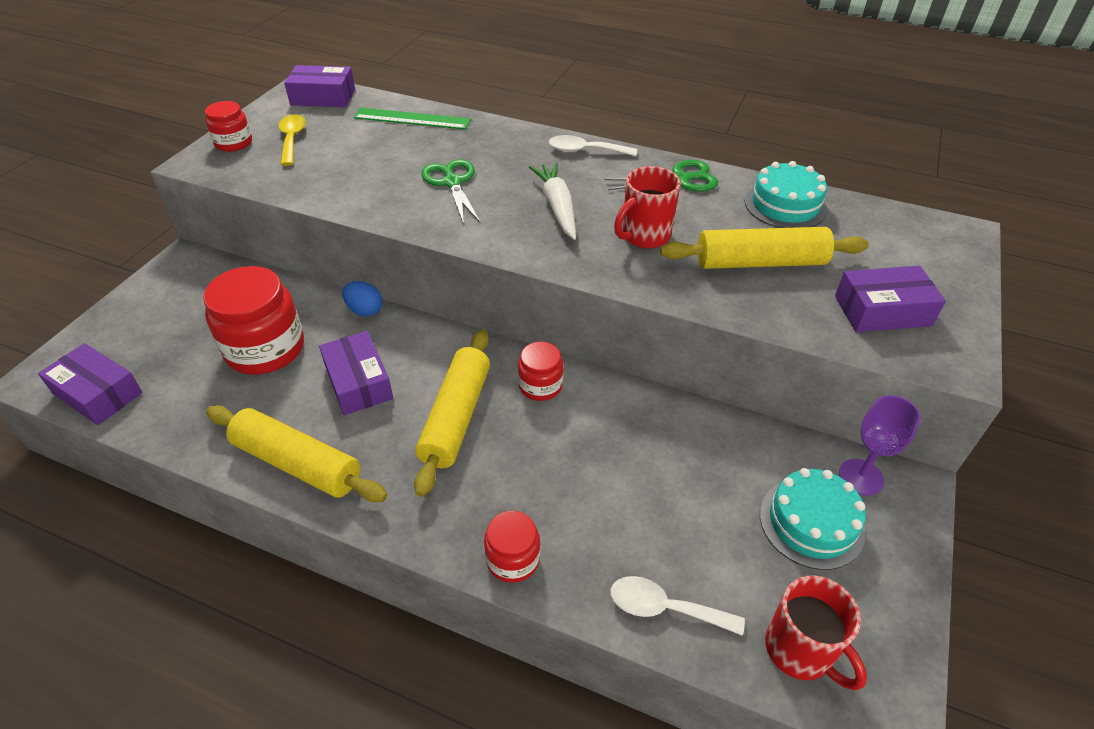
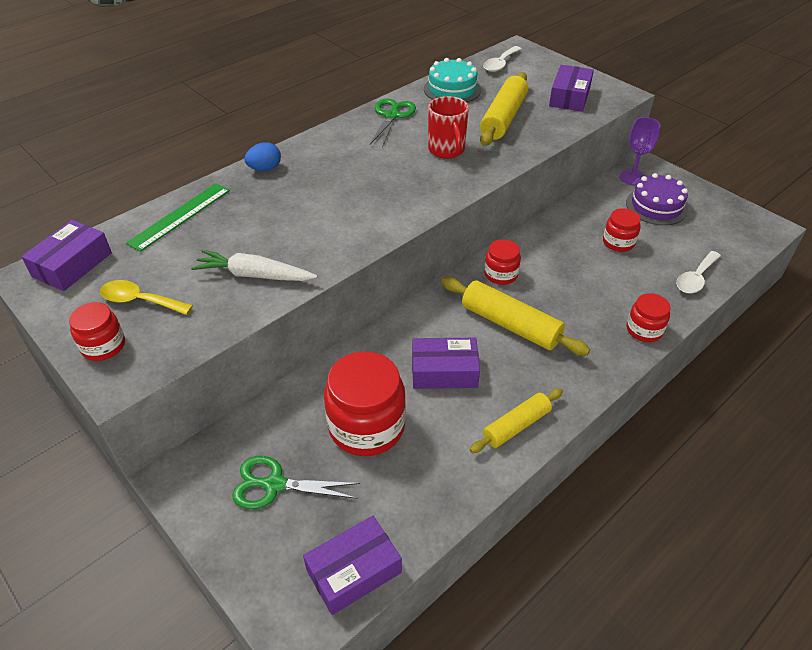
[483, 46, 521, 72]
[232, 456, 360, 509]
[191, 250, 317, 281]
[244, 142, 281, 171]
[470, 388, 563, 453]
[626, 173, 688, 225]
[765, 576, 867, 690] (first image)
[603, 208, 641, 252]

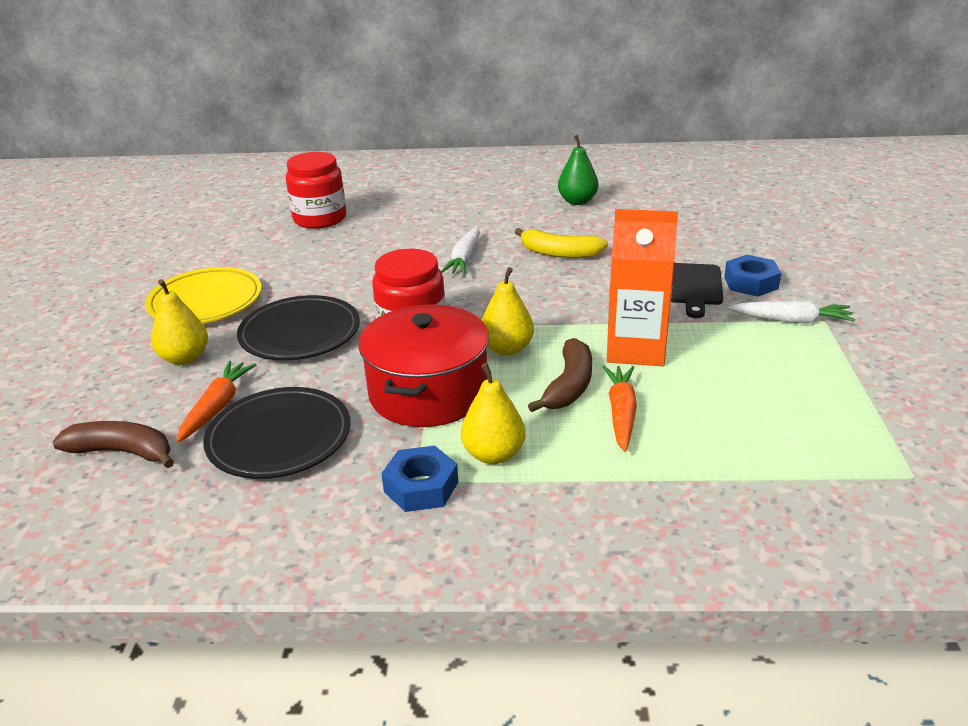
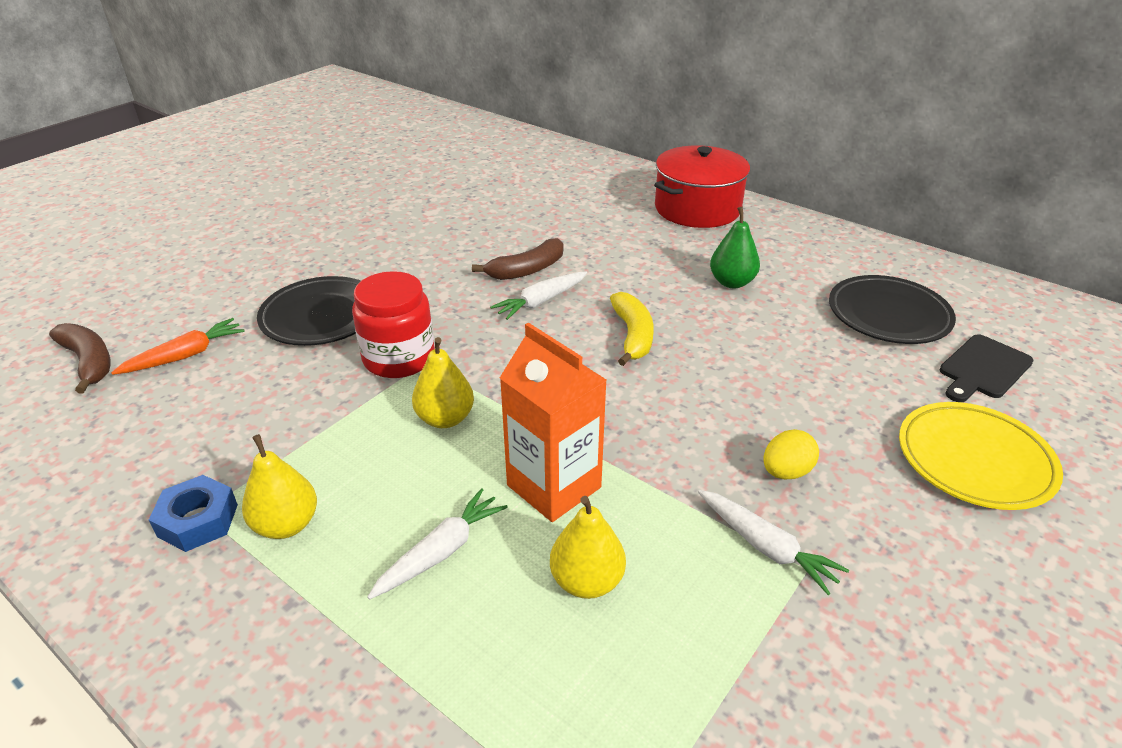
[286, 152, 346, 229] (first image)
[610, 292, 654, 366]
[763, 429, 819, 479]
[939, 334, 1034, 402]
[899, 402, 1063, 510]
[550, 496, 626, 599]
[654, 145, 750, 228]
[472, 238, 564, 280]
[367, 488, 508, 599]
[829, 275, 956, 344]

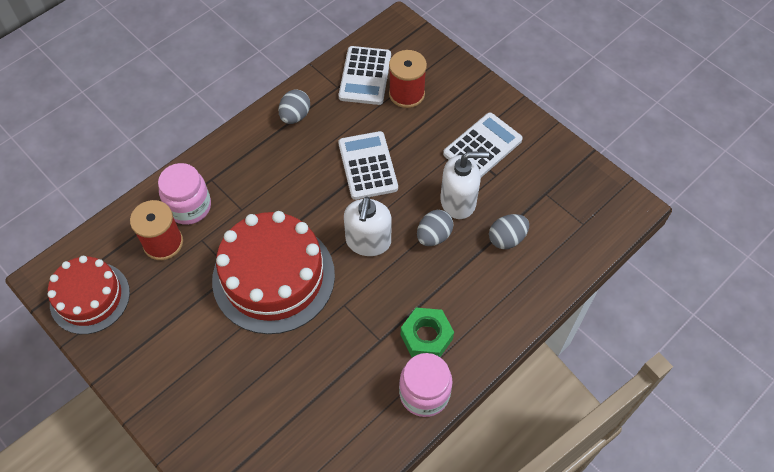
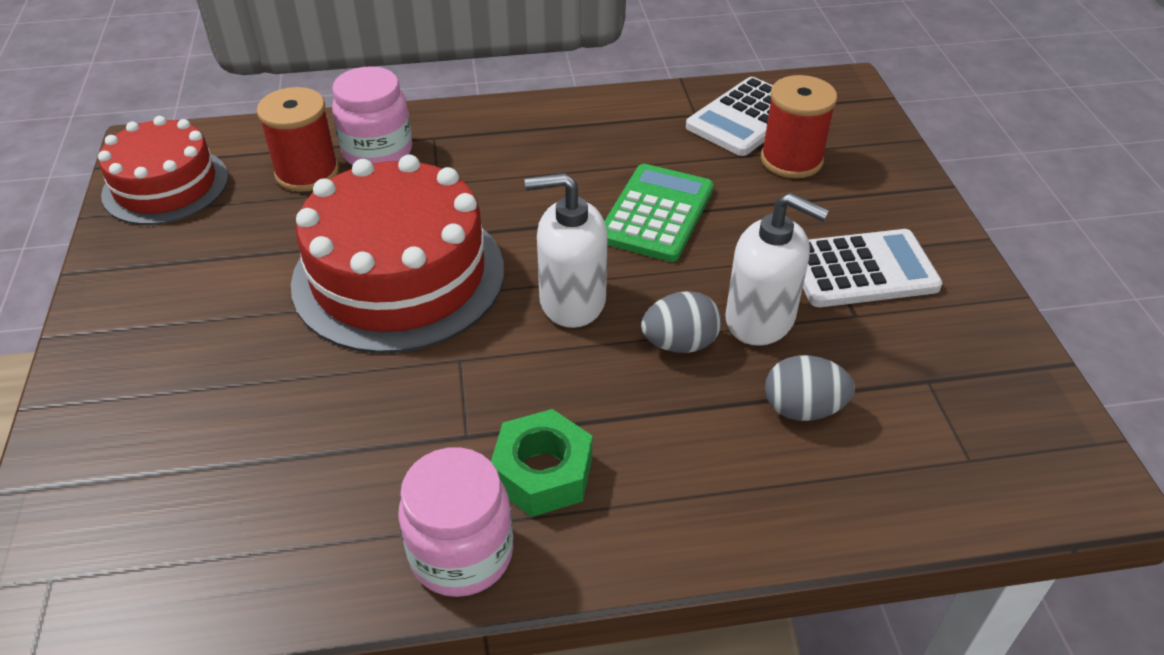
[278, 89, 310, 124] (first image)
[605, 164, 714, 262]
[525, 173, 608, 328]

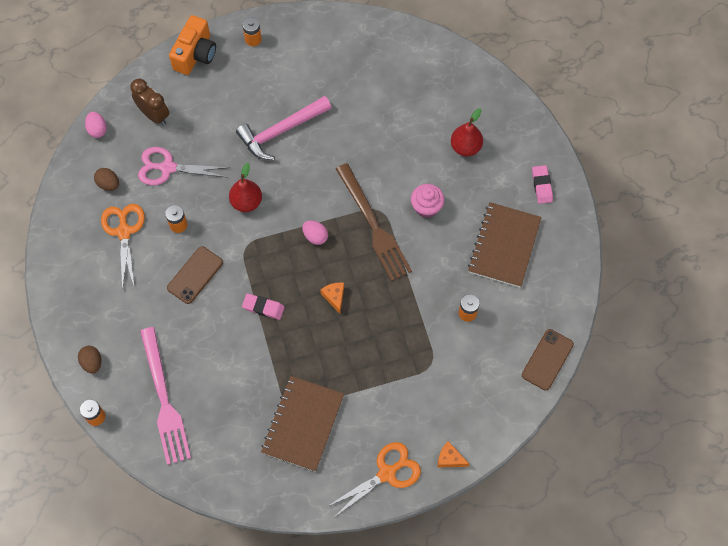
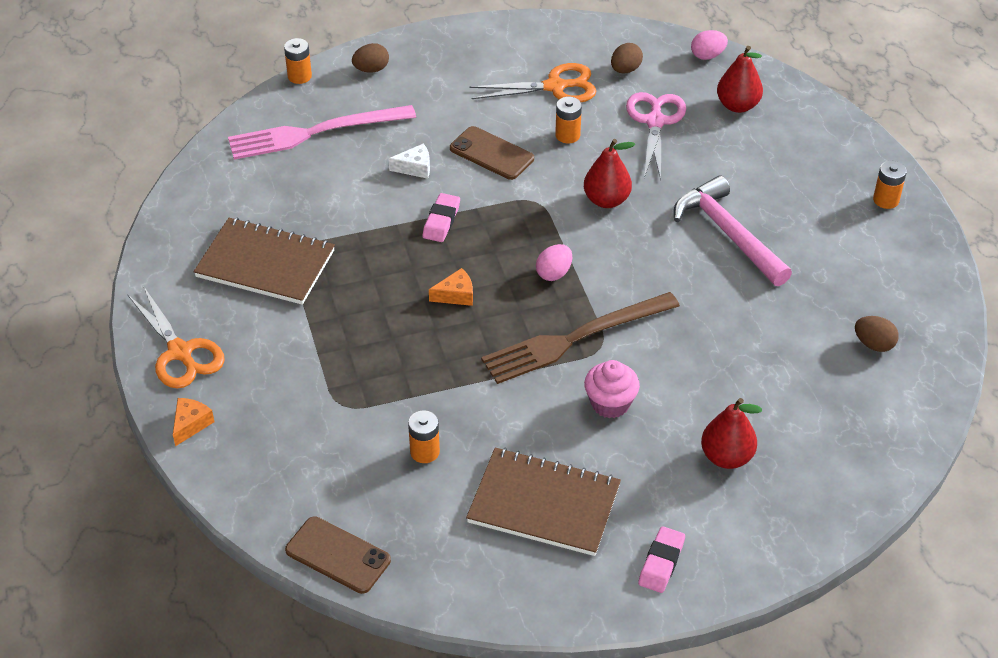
[169, 15, 216, 75] (first image)
[717, 46, 763, 113]
[638, 526, 685, 593]
[389, 144, 430, 179]
[855, 316, 899, 352]

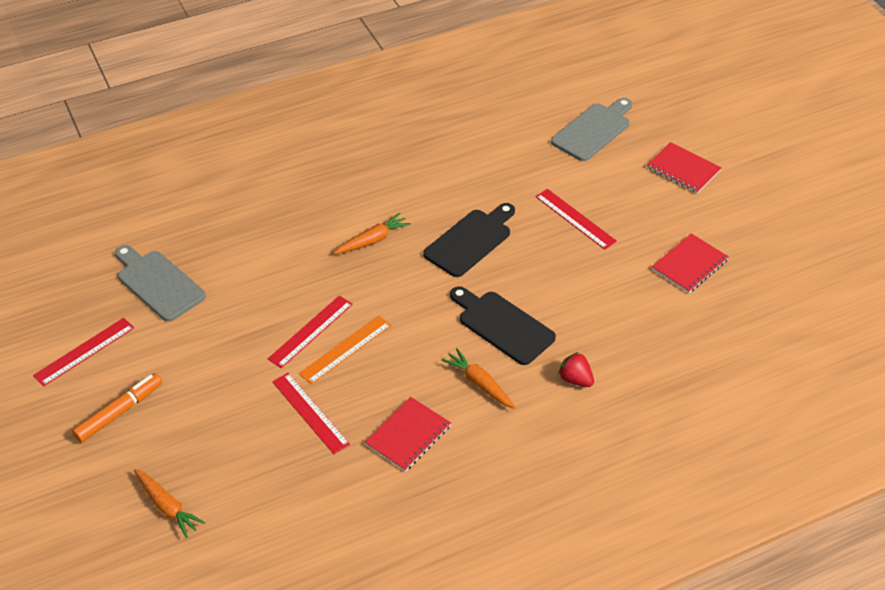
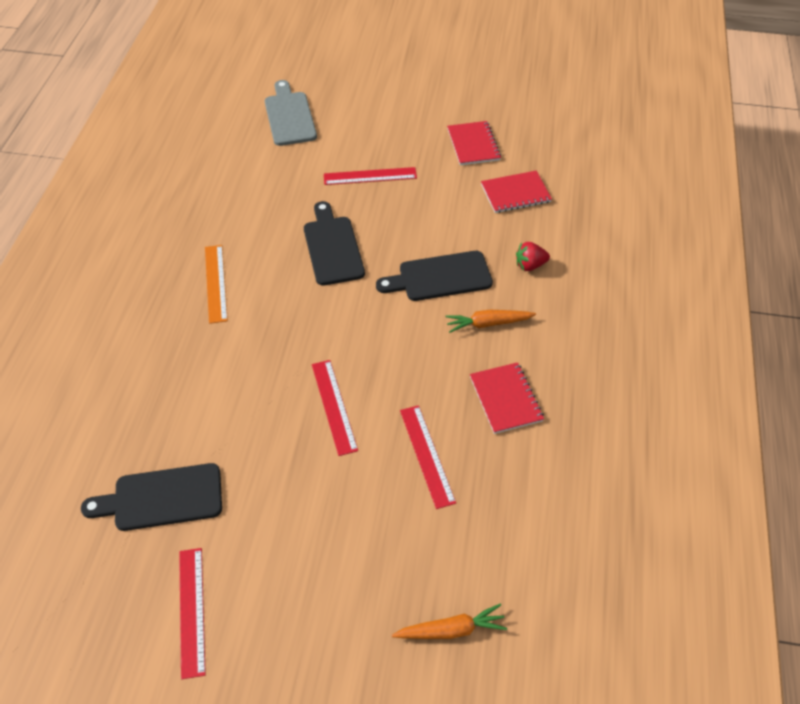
[481, 171, 552, 213]
[334, 213, 411, 254] (first image)
[81, 463, 222, 531]
[205, 245, 228, 324]
[72, 373, 162, 443] (first image)
[400, 405, 456, 509]

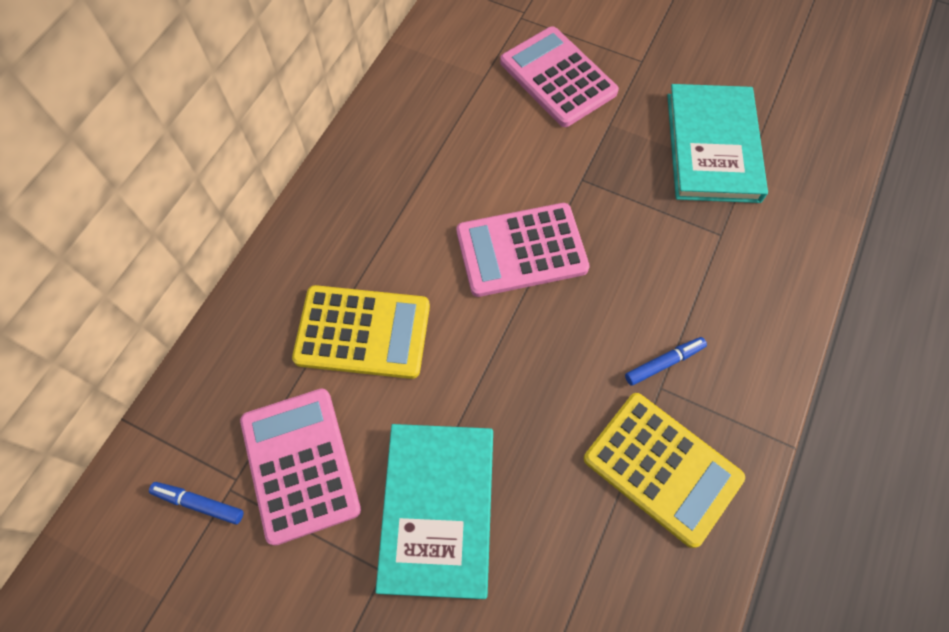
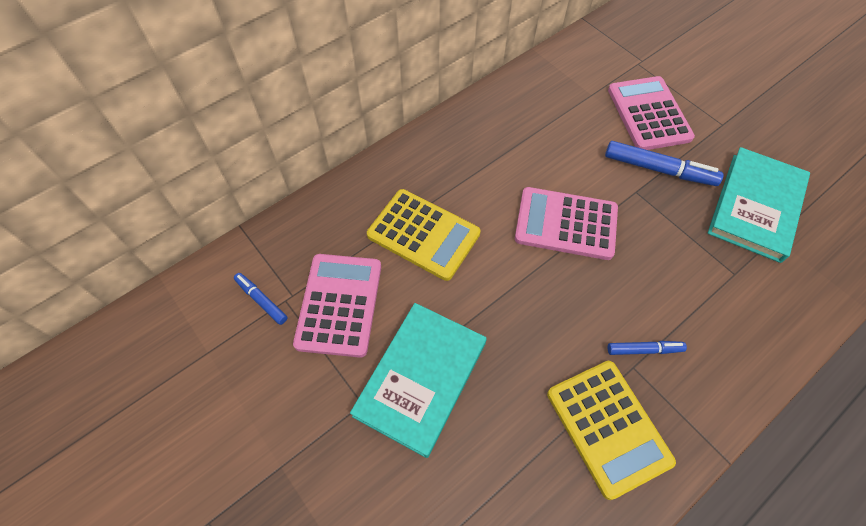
[605, 141, 724, 186]

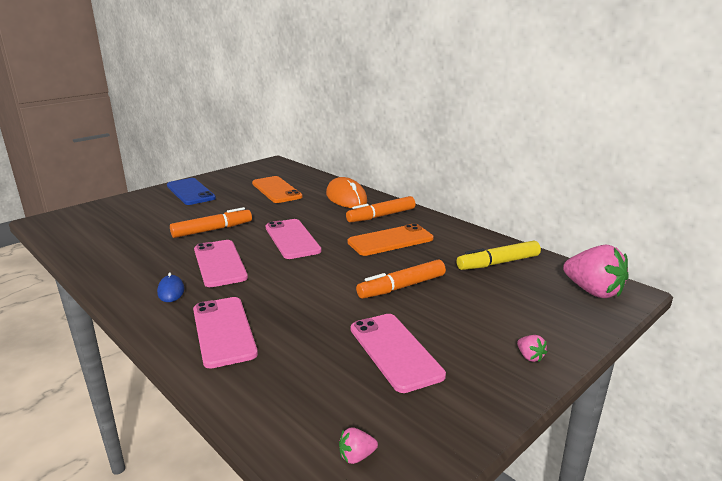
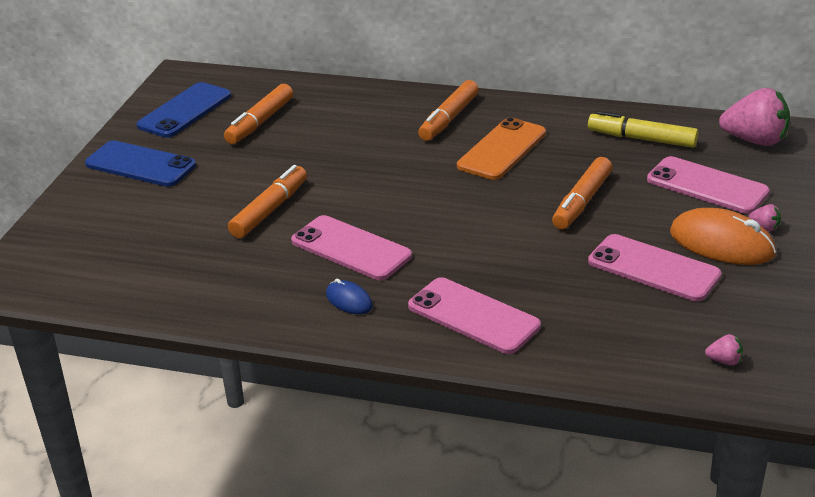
[224, 84, 293, 144]
[670, 208, 776, 265]
[647, 156, 770, 214]
[588, 111, 699, 148]
[705, 334, 743, 366]
[137, 82, 231, 138]

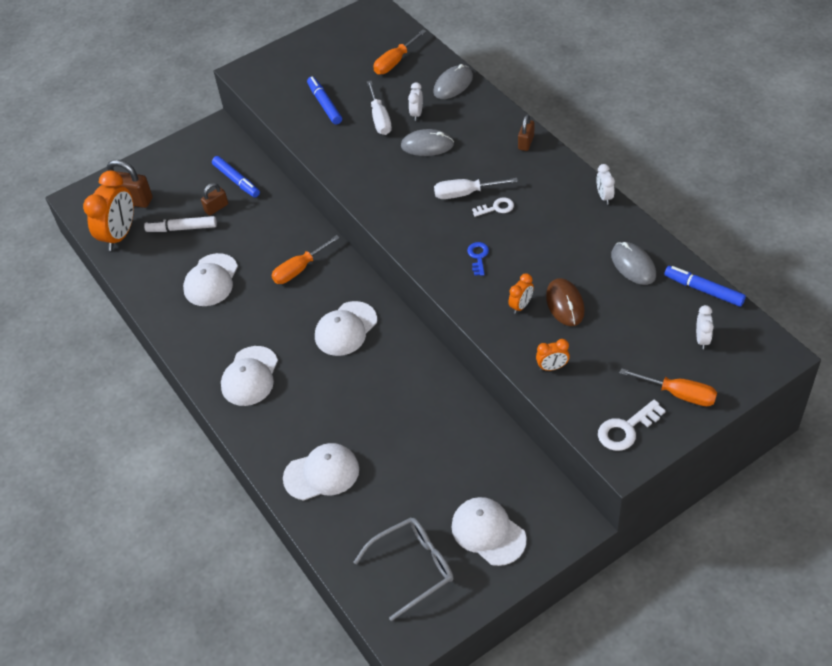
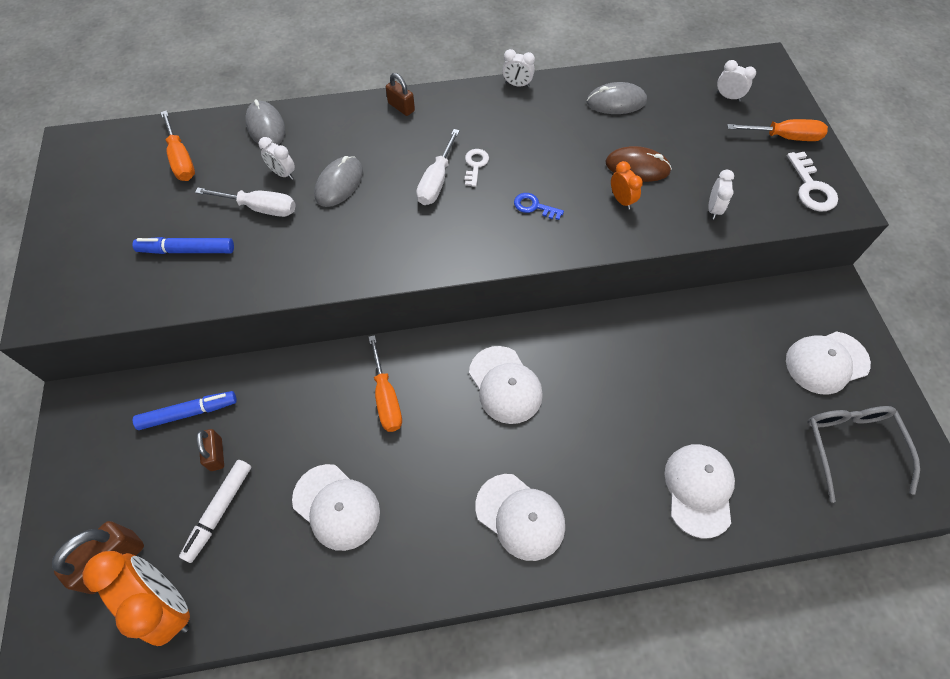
[664, 266, 746, 307] (first image)
[708, 170, 734, 219]
[727, 119, 828, 141]

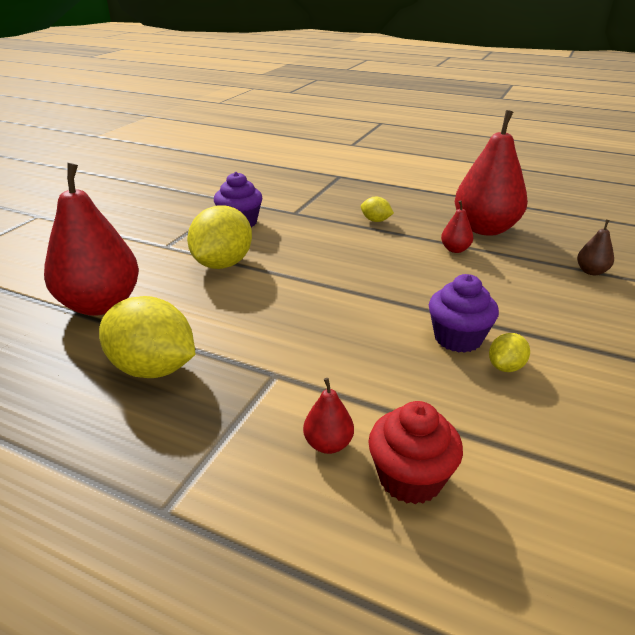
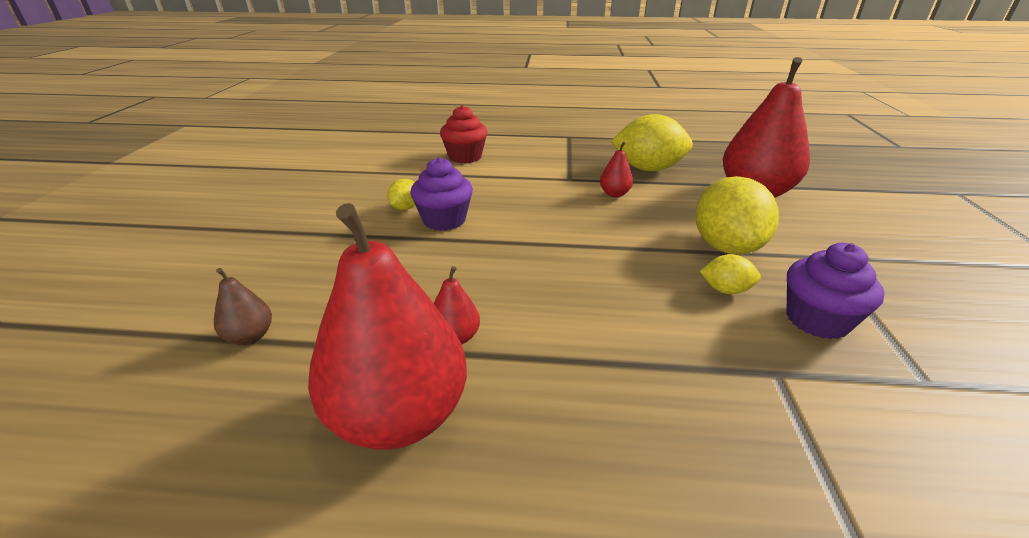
[700, 254, 761, 294]
[600, 141, 633, 197]

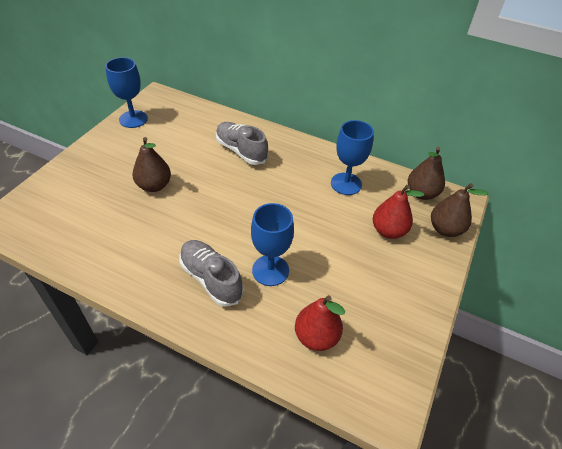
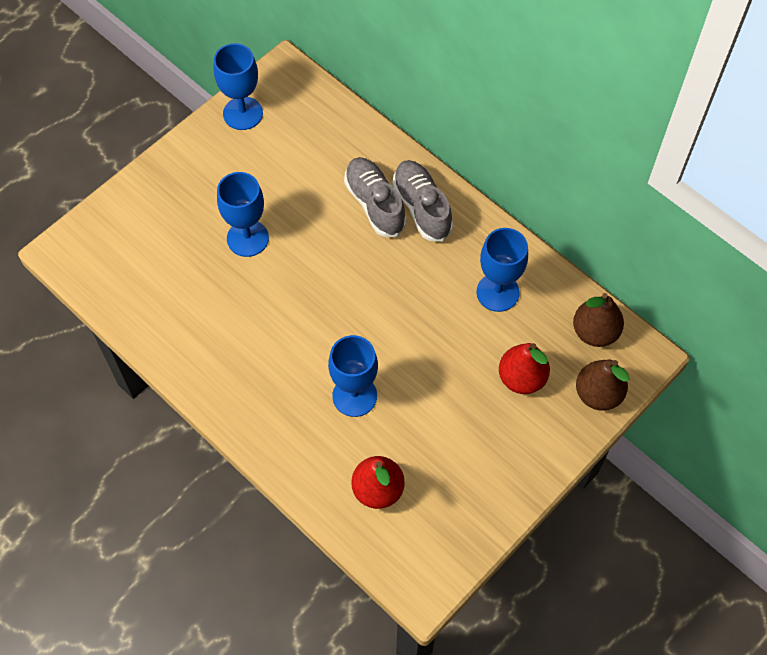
[217, 172, 269, 257]
[392, 160, 453, 241]

